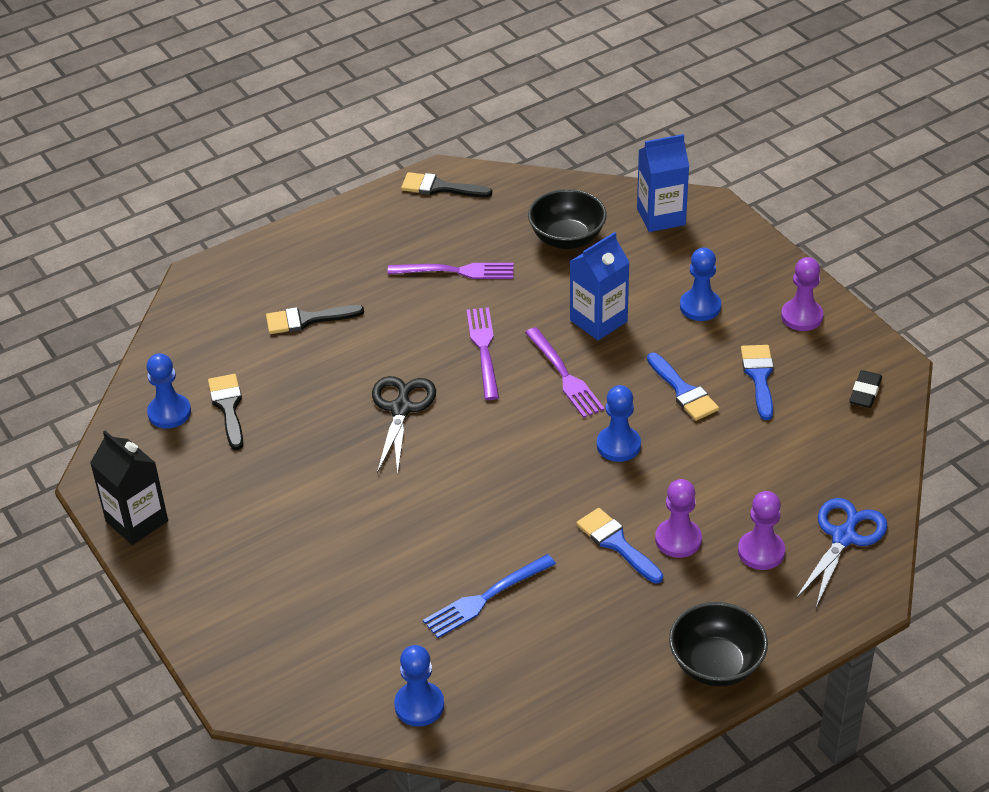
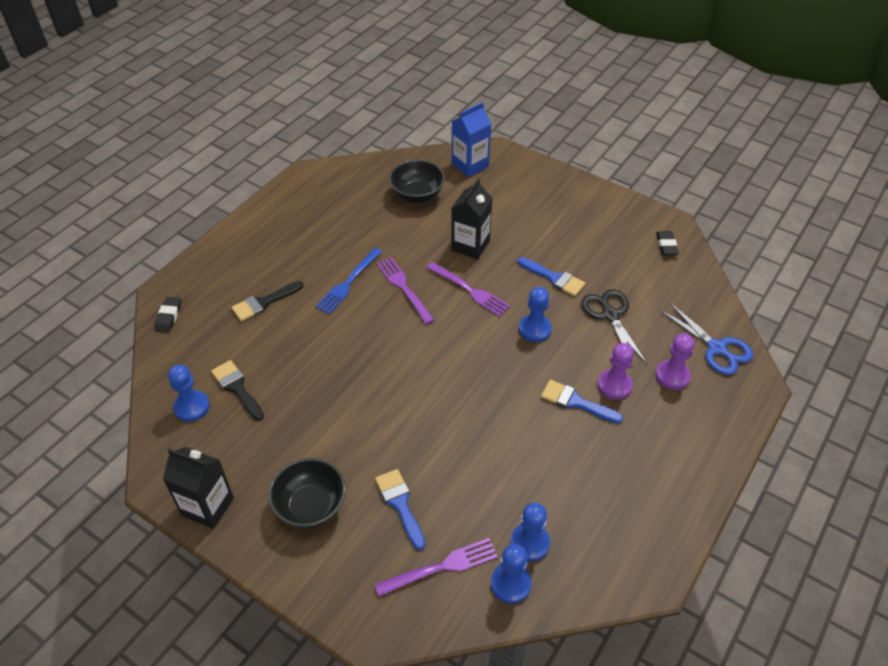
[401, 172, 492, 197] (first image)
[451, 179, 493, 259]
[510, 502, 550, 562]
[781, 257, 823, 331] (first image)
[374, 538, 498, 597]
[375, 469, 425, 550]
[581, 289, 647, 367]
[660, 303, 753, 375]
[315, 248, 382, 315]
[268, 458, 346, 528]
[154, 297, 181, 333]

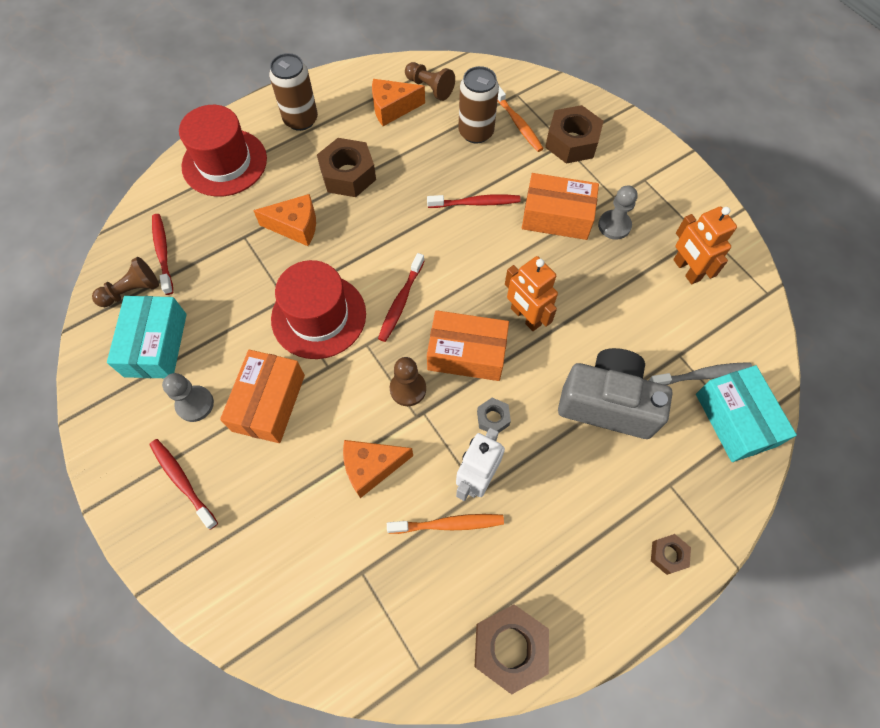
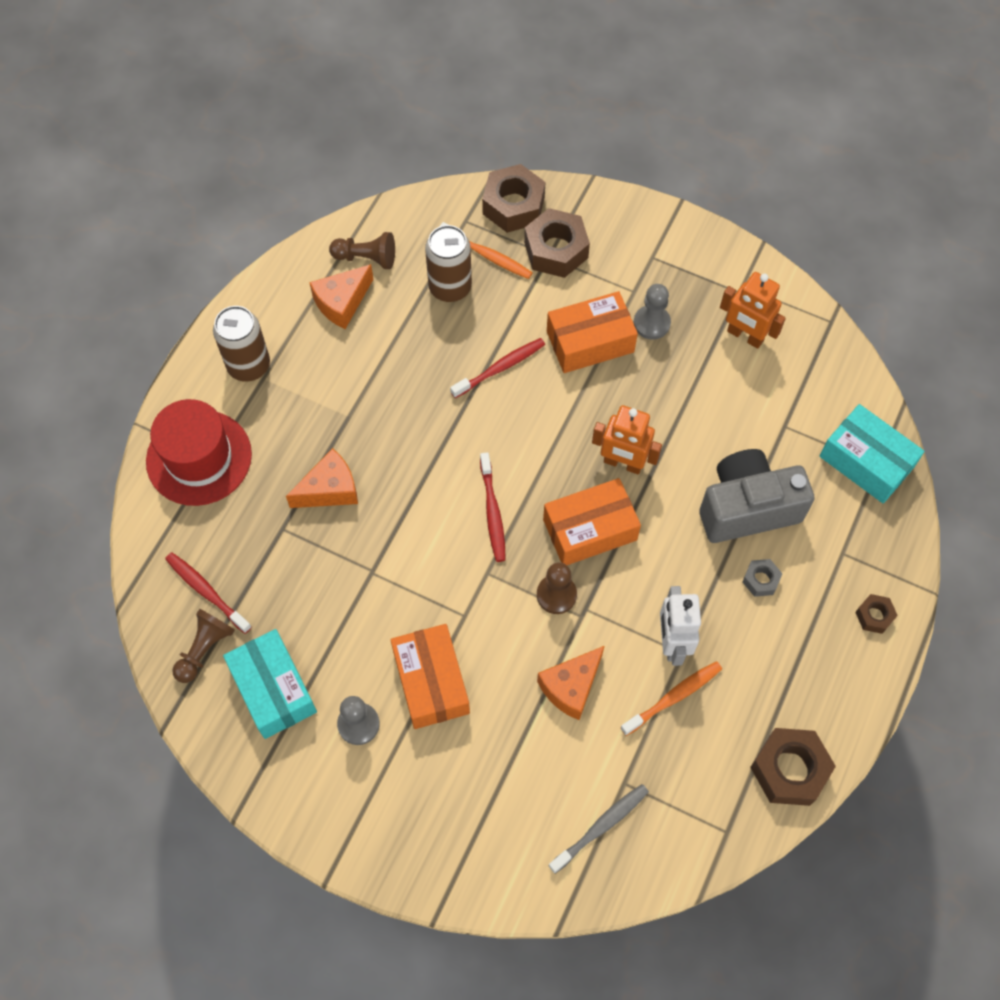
[482, 164, 545, 233]
[271, 260, 366, 359] (first image)
[548, 784, 649, 874]
[742, 559, 782, 597]
[150, 439, 218, 530] (first image)

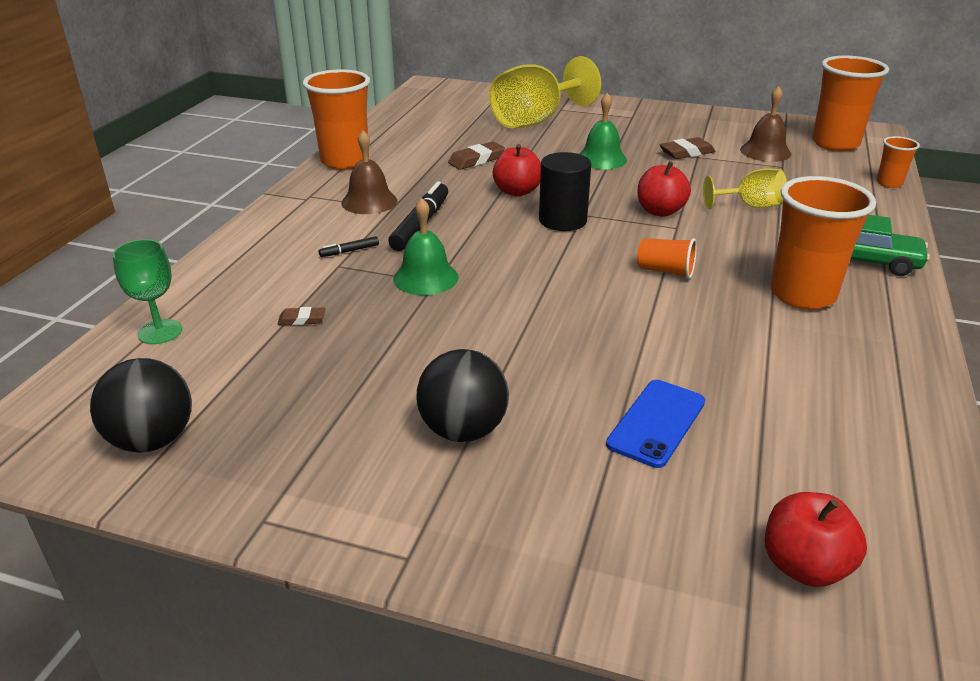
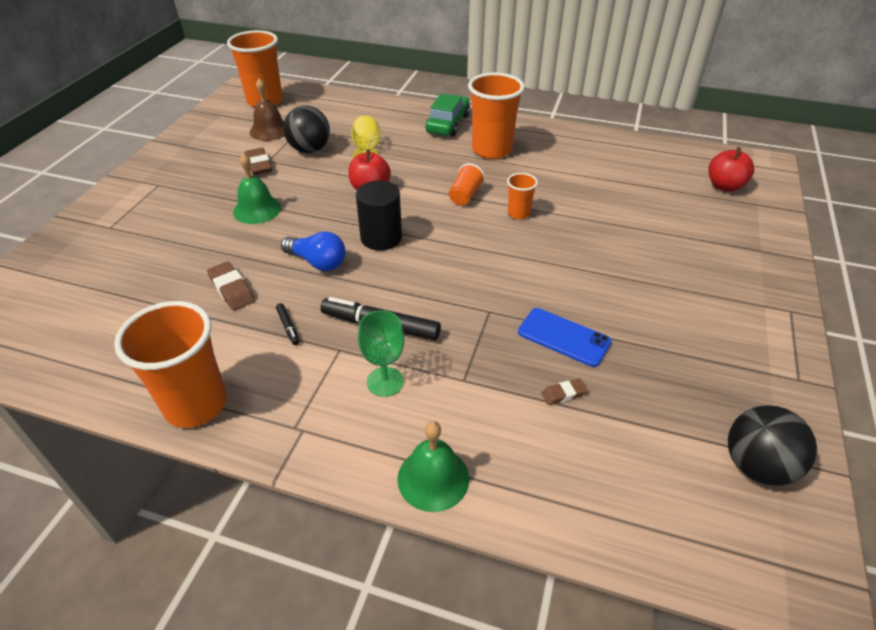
[489, 56, 601, 128] (first image)
[341, 130, 397, 214] (first image)
[507, 173, 538, 219]
[281, 231, 345, 271]
[397, 421, 469, 512]
[276, 303, 299, 345]
[358, 310, 405, 397]
[541, 379, 587, 405]
[283, 106, 330, 153]
[518, 308, 611, 367]

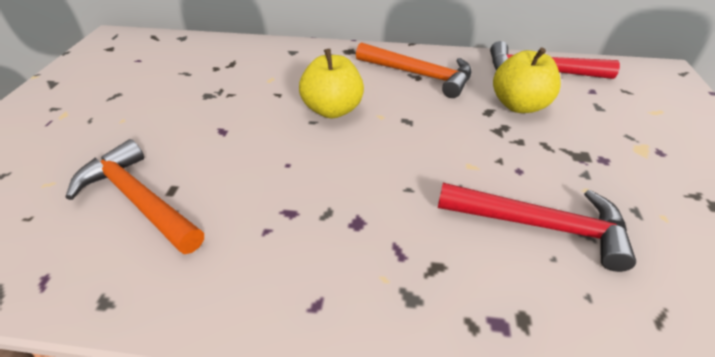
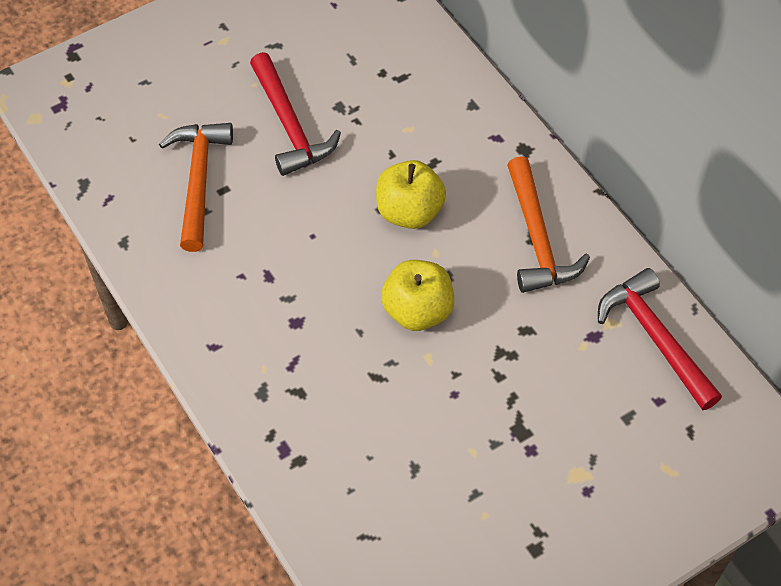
[381, 260, 454, 331]
[250, 52, 341, 176]

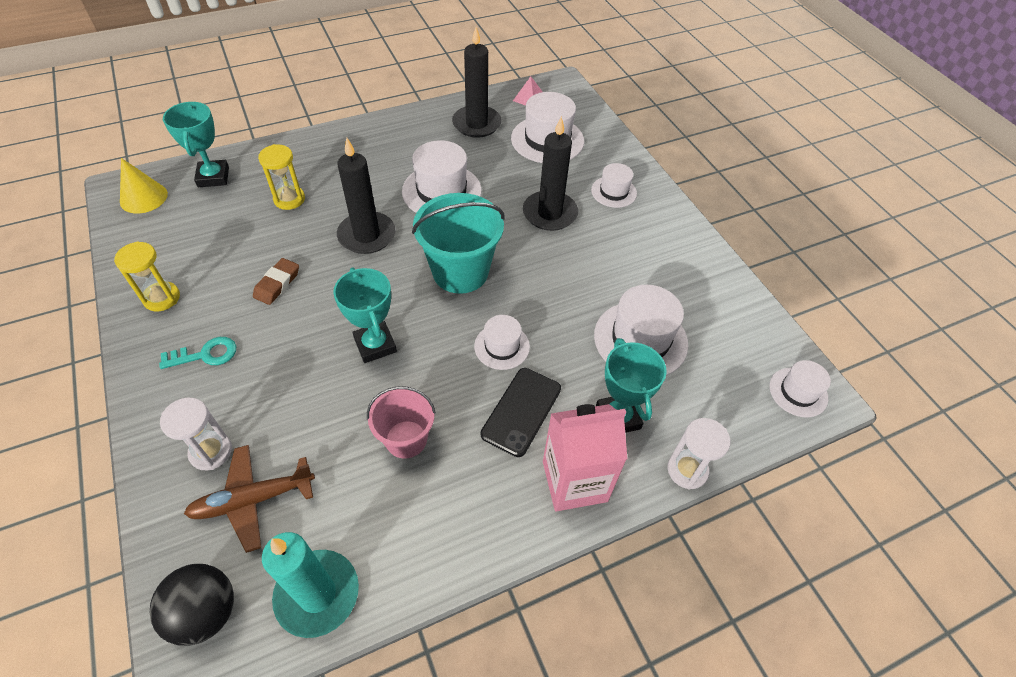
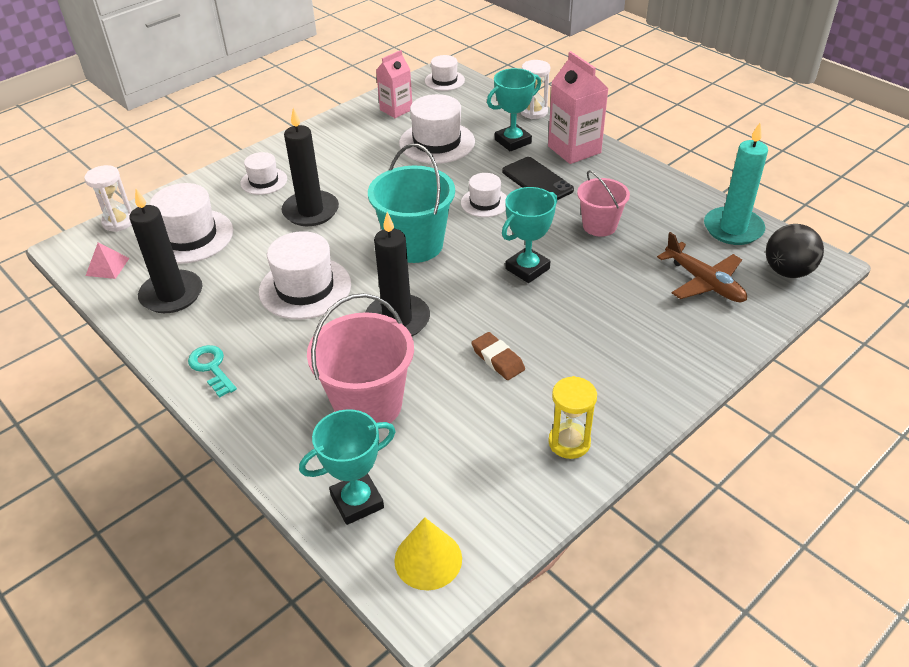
[307, 293, 414, 423]
[471, 332, 525, 380]
[188, 345, 237, 398]
[502, 157, 574, 200]
[84, 165, 132, 232]
[376, 50, 412, 118]

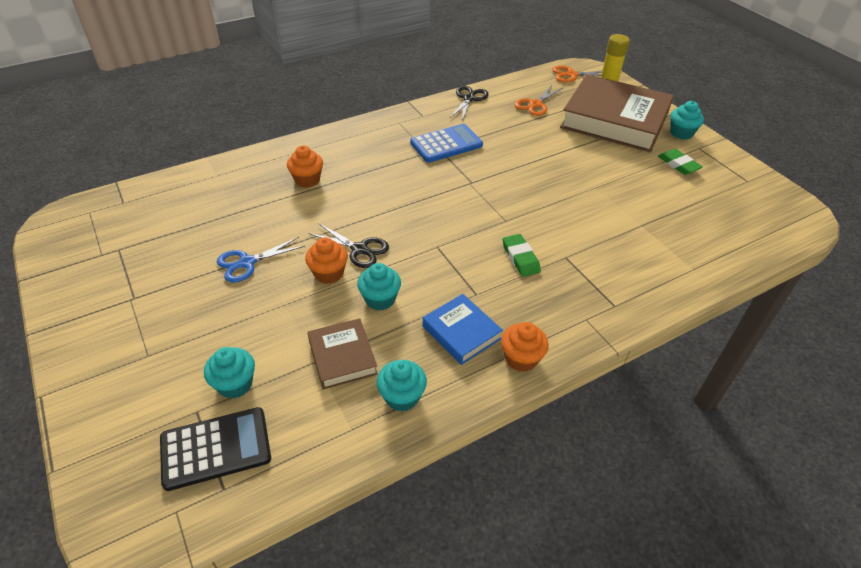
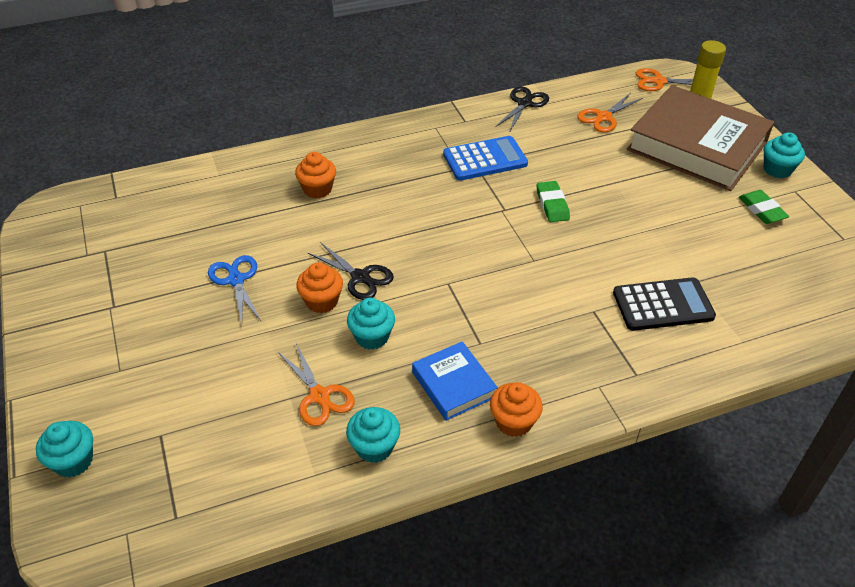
[537, 181, 570, 222]
[208, 255, 261, 324]
[278, 343, 355, 426]
[36, 421, 93, 478]
[613, 277, 716, 331]

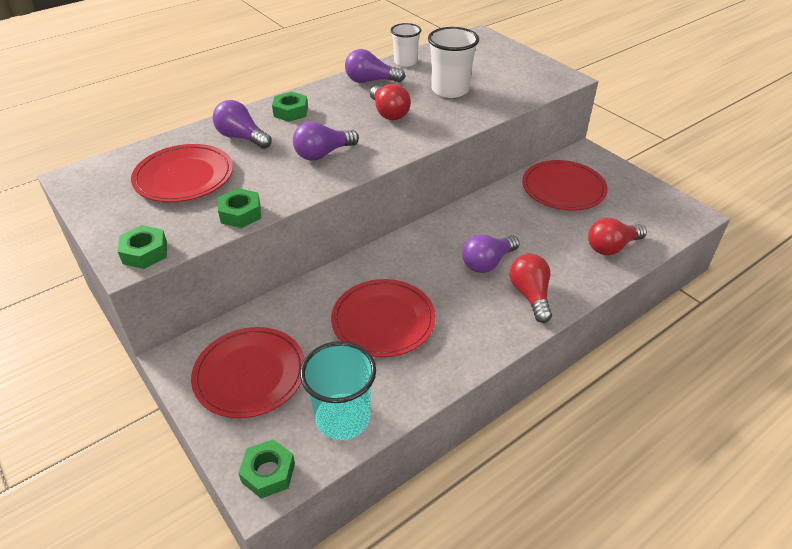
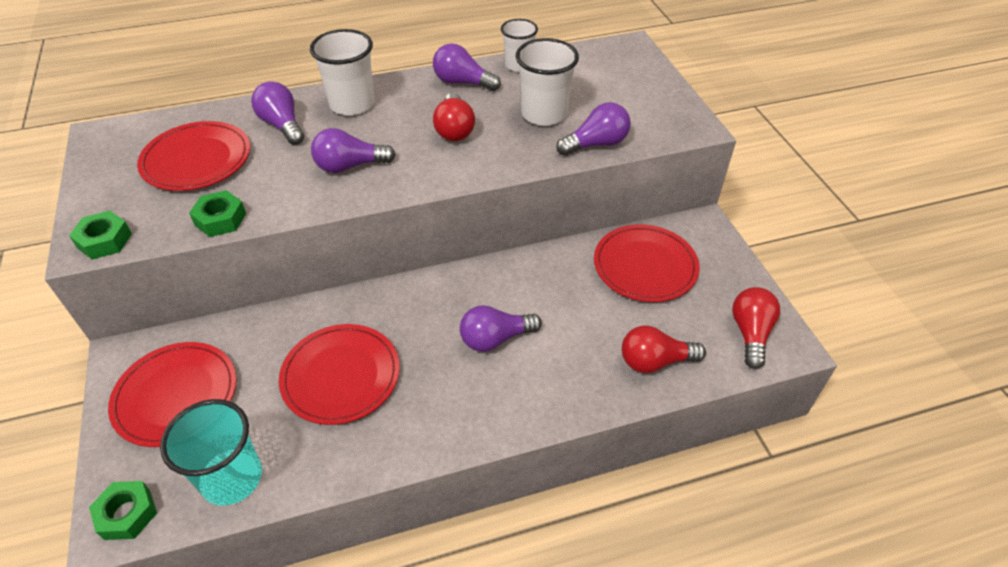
[310, 29, 375, 116]
[732, 287, 780, 369]
[556, 102, 631, 156]

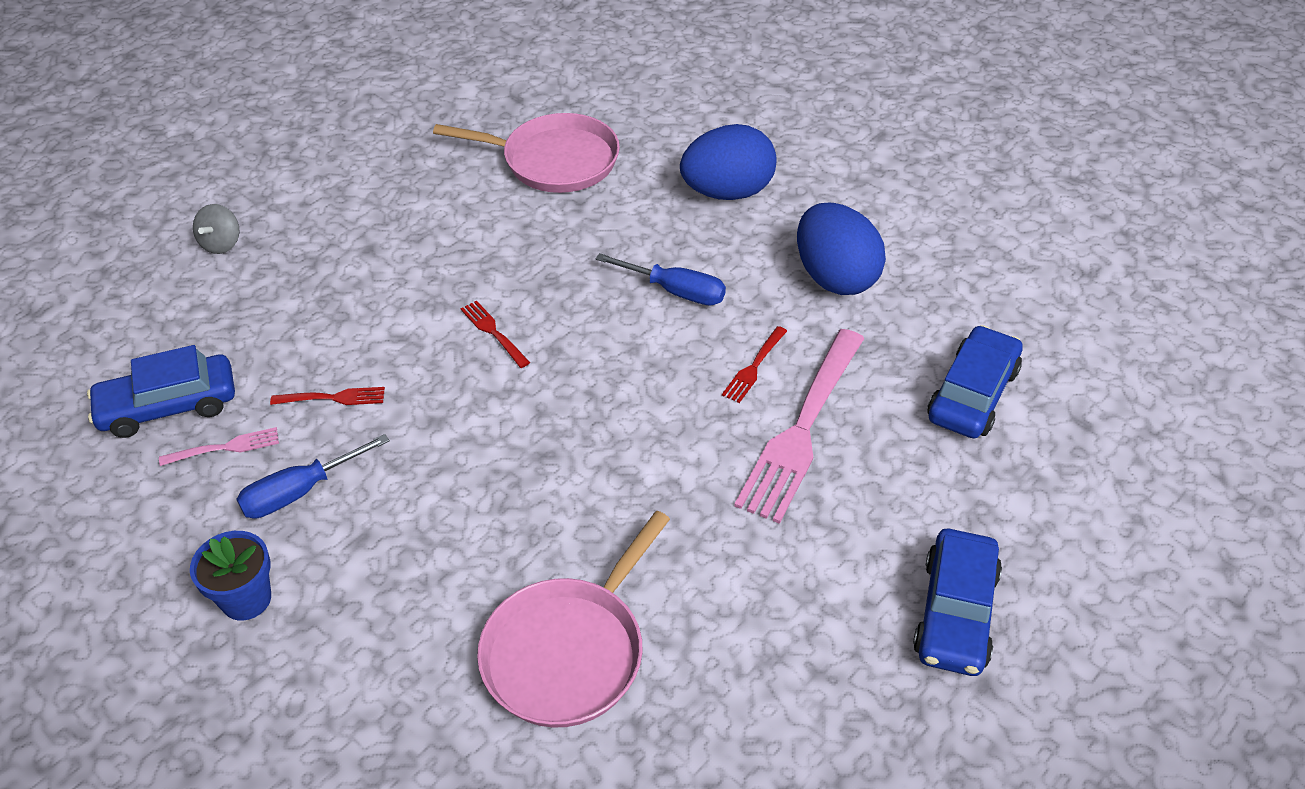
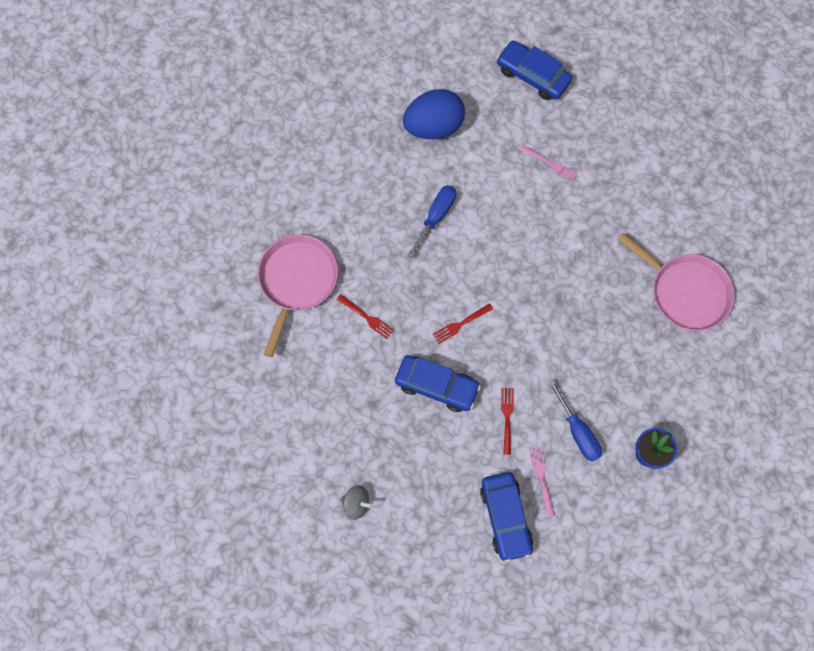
[680, 124, 777, 200] (first image)
[336, 294, 394, 339]
[519, 145, 578, 182]
[395, 355, 481, 412]

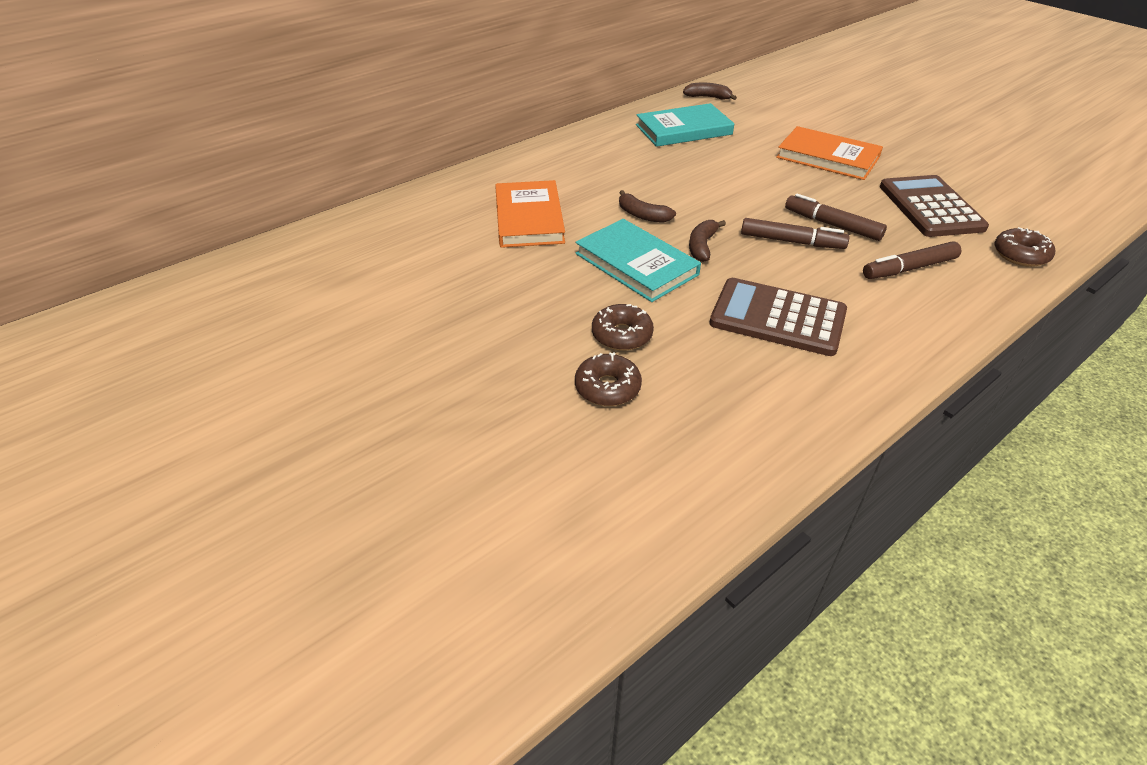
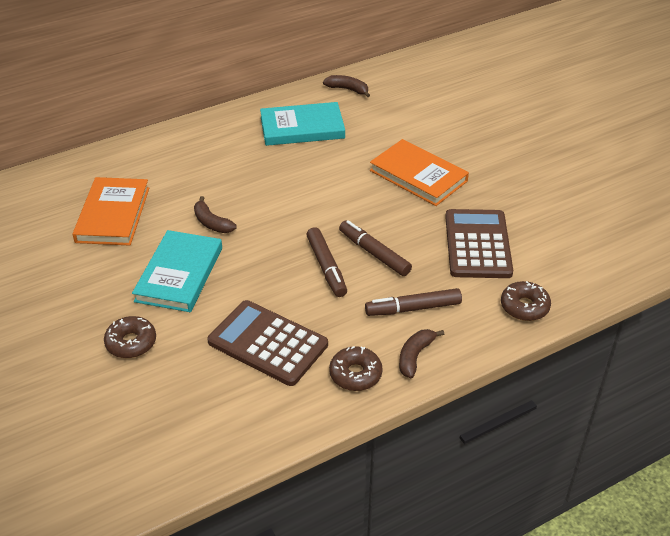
[306, 227, 347, 297]
[132, 230, 222, 312]
[399, 329, 444, 378]
[329, 346, 383, 391]

